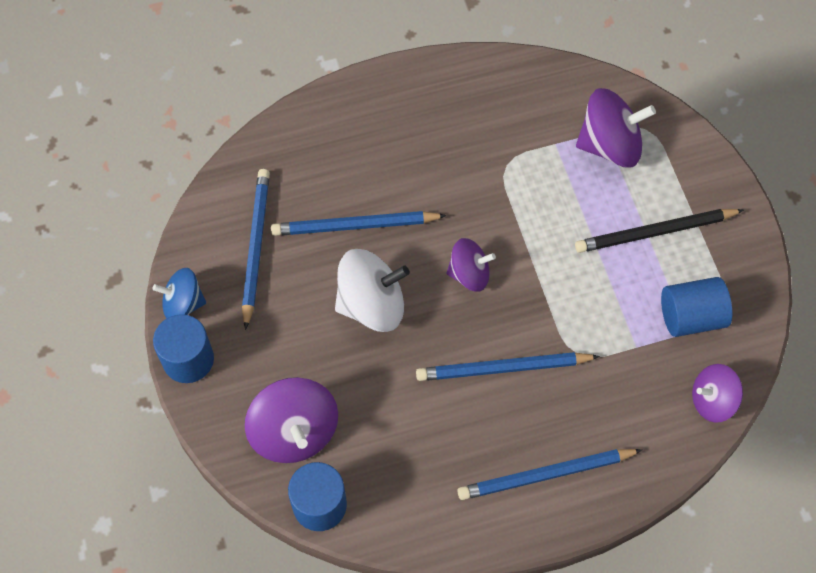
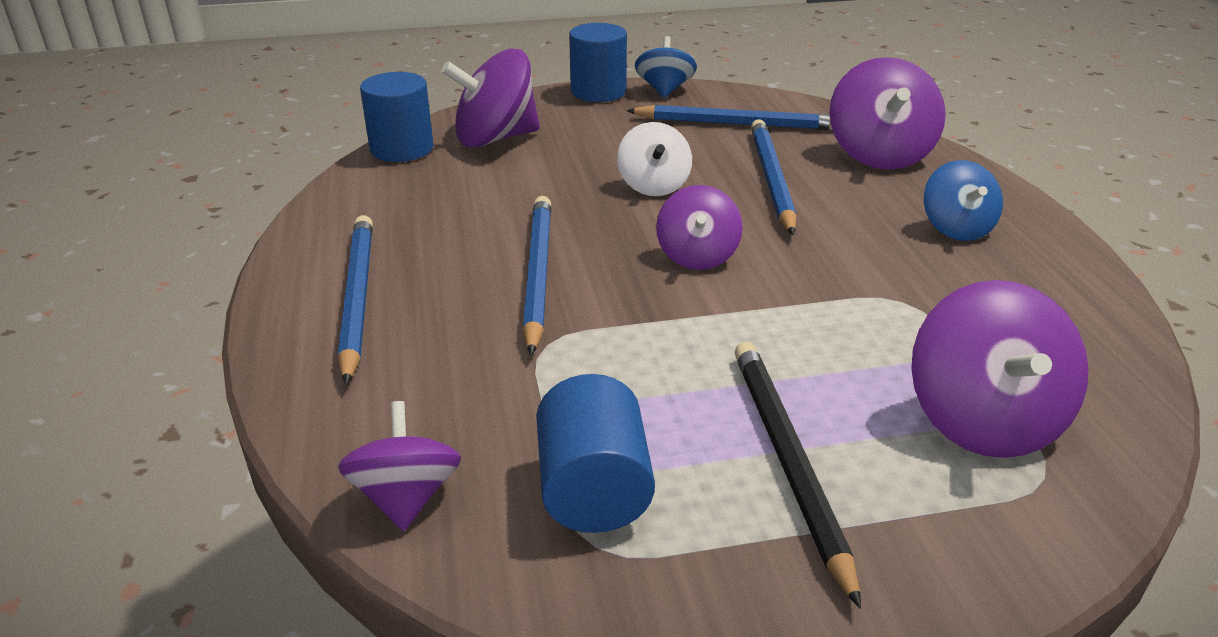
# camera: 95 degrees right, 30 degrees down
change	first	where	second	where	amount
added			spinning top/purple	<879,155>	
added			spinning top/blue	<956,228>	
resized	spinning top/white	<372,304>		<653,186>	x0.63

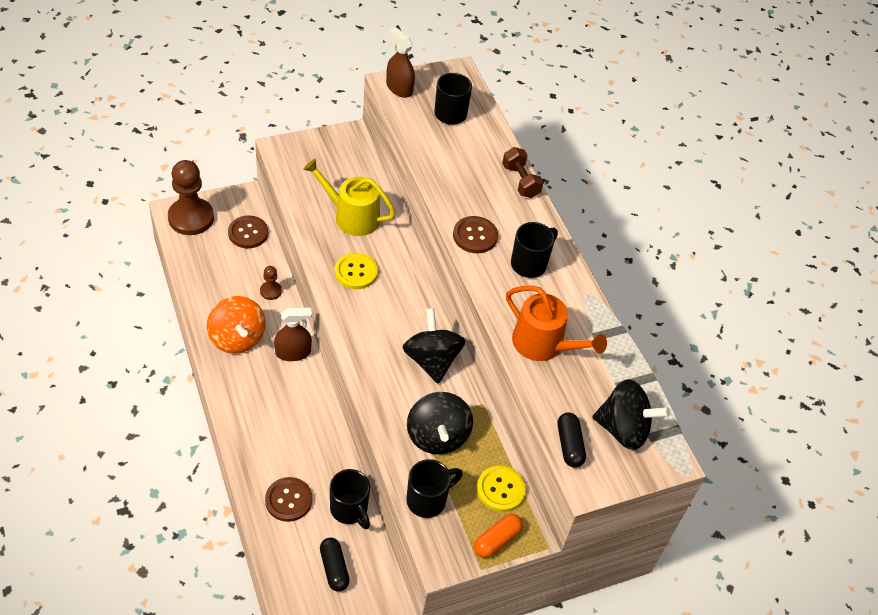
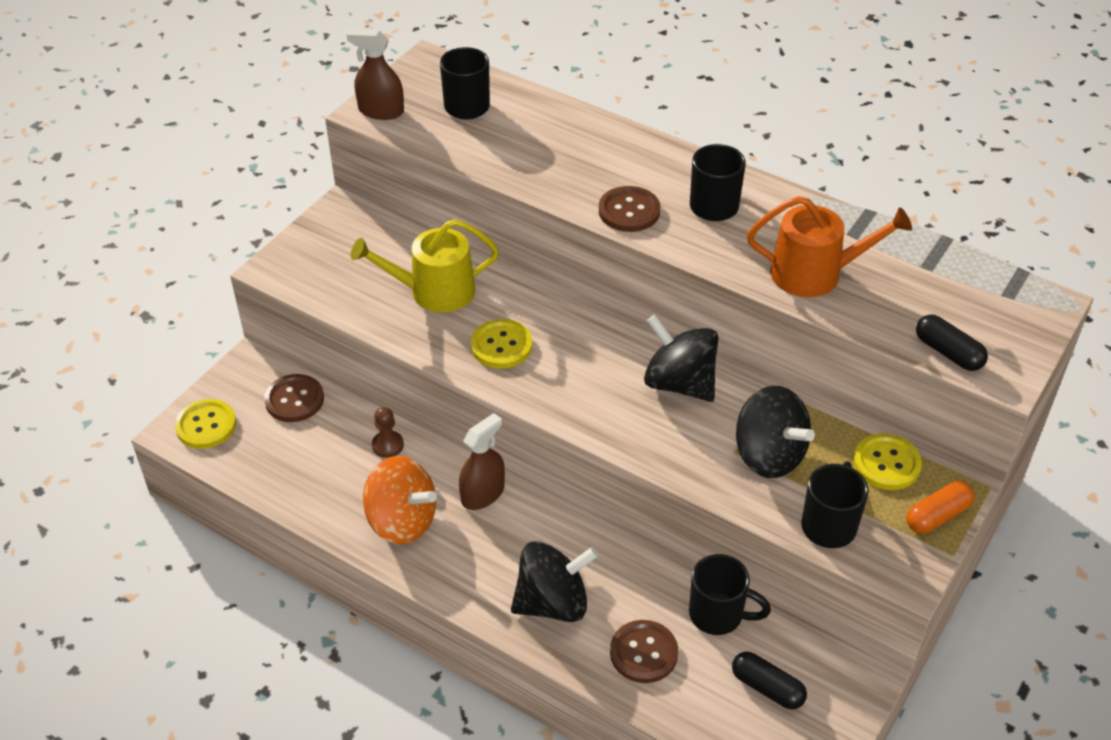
# camera: 30 degrees left, 5 degrees down
change	first	where	second	where	amount
removed	dumbbell/brown	<520,181>			
moved	spinning top/black	<623,429>		<553,603>	
replaced	pawn/brown	<191,218>	button/yellow	<206,425>	
turned	capsule/orange	<496,540>		<937,516>	45 degrees clockwise

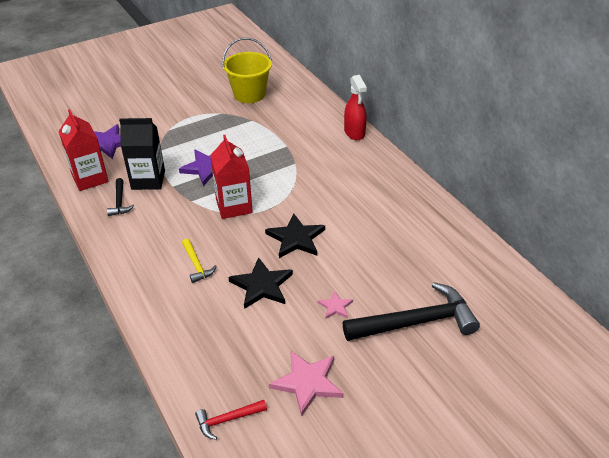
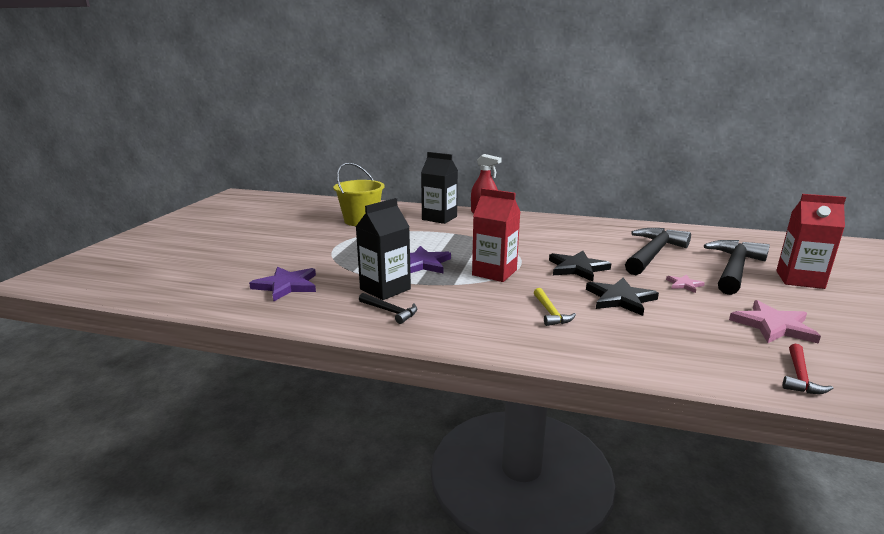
# camera: 45 degrees left, 20 degrees down
change	first	where	second	where	amount
added			carton/black	<439,218>	
added			hammer/black	<653,254>	
moved	carton/red	<90,178>		<799,279>	
turned	hammer/yellow	<196,265>		<550,313>	60 degrees clockwise

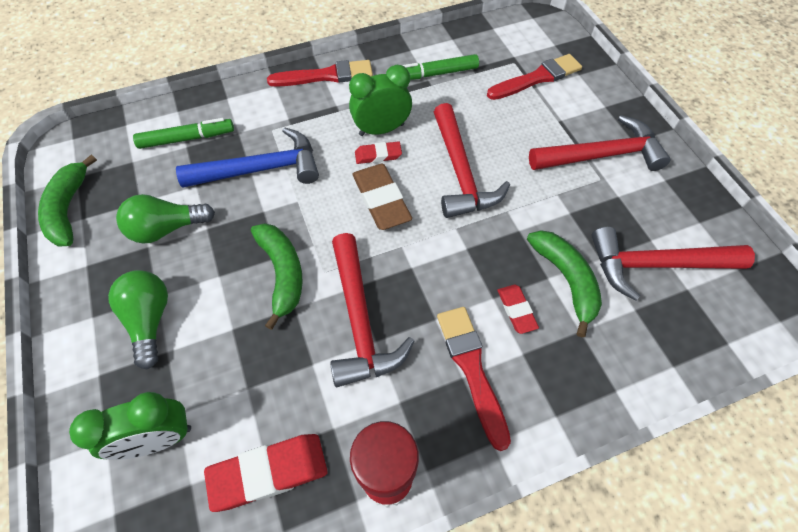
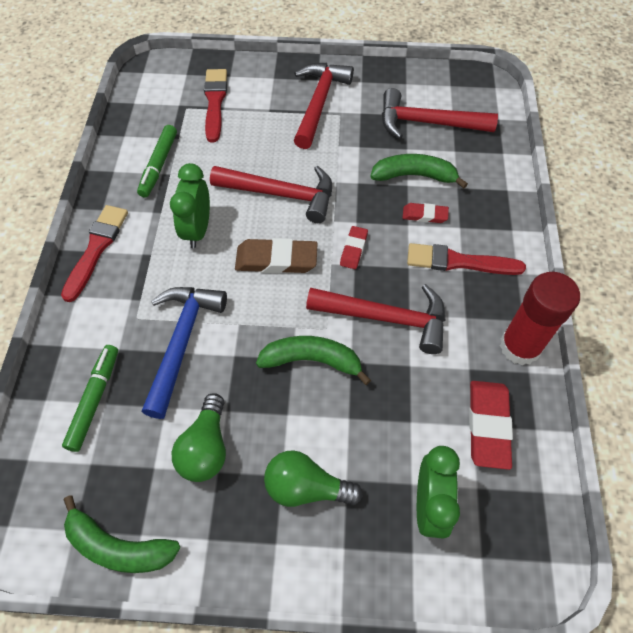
# camera: 65 degrees left, 0 degrees up
change	first	where	second	where	amount
moved	eraser/red	<378,155>		<353,249>	
turned	hammer/red	<655,265>		<427,123>	75 degrees clockwise

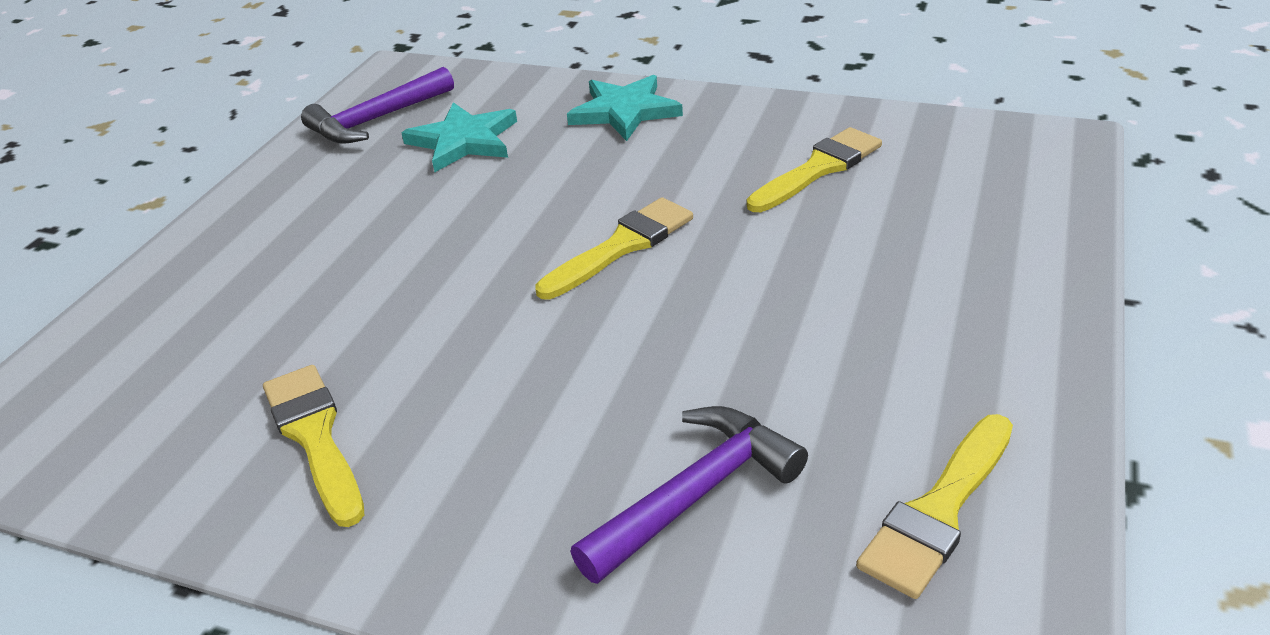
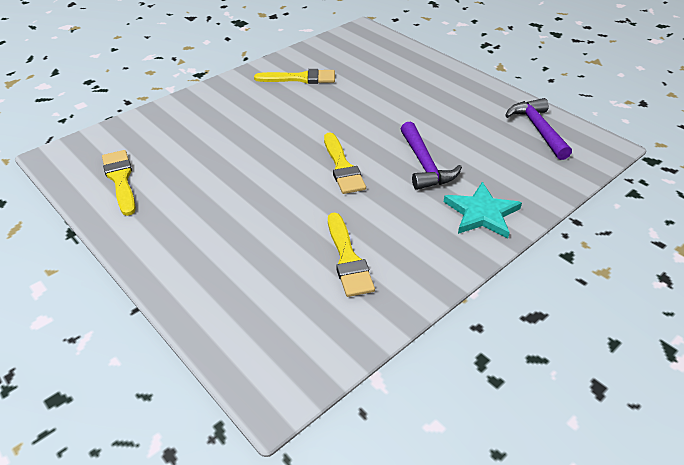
# camera: 115 degrees right, 5 degrees up
change	first	where	second	where	amount
removed	star/turquoise	<464,141>			
moved	hammer/purple	<696,494>		<424,164>	

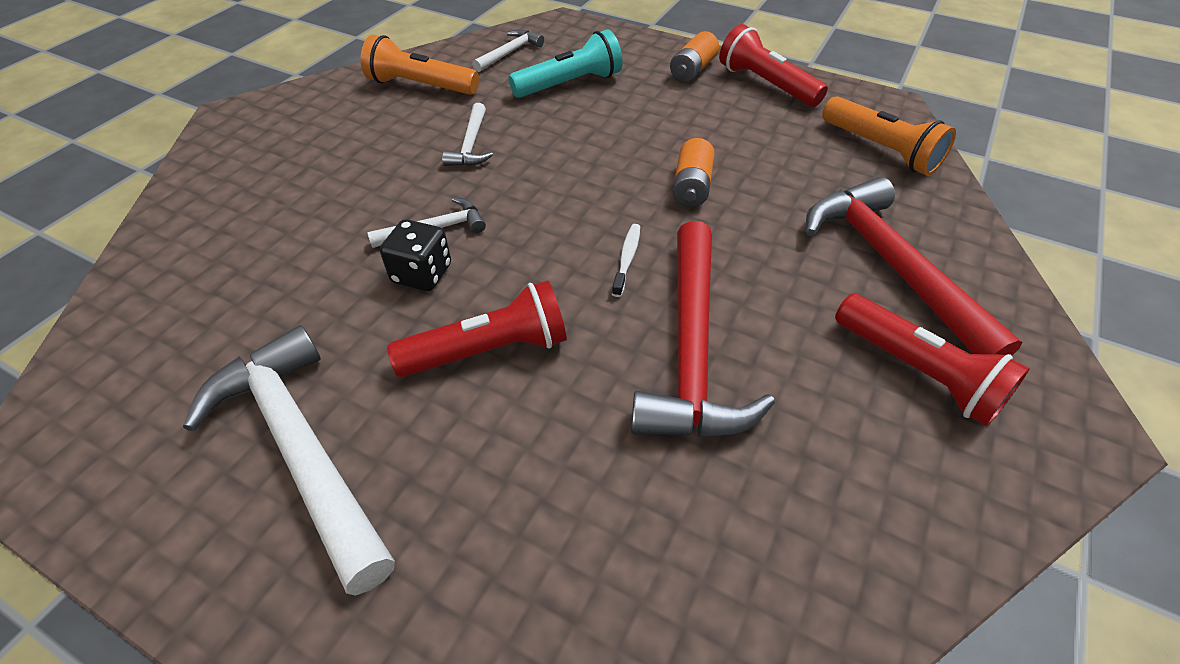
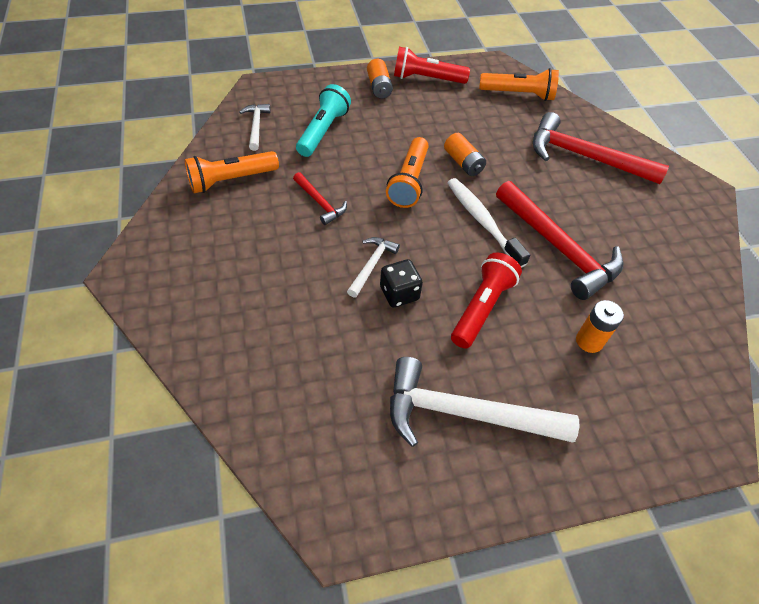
# camera: 45 degrees left, 5 degrees up
change	first	where	second	where	amount
removed	flashlight/red	<918,372>			
added			flashlight/orange	<409,182>	
added			battery/orange	<589,341>	
recoloured	hammer/white	<471,145>	hammer/red	<320,203>	
resized	toothbrush/white	<627,259>		<482,221>	x2.01

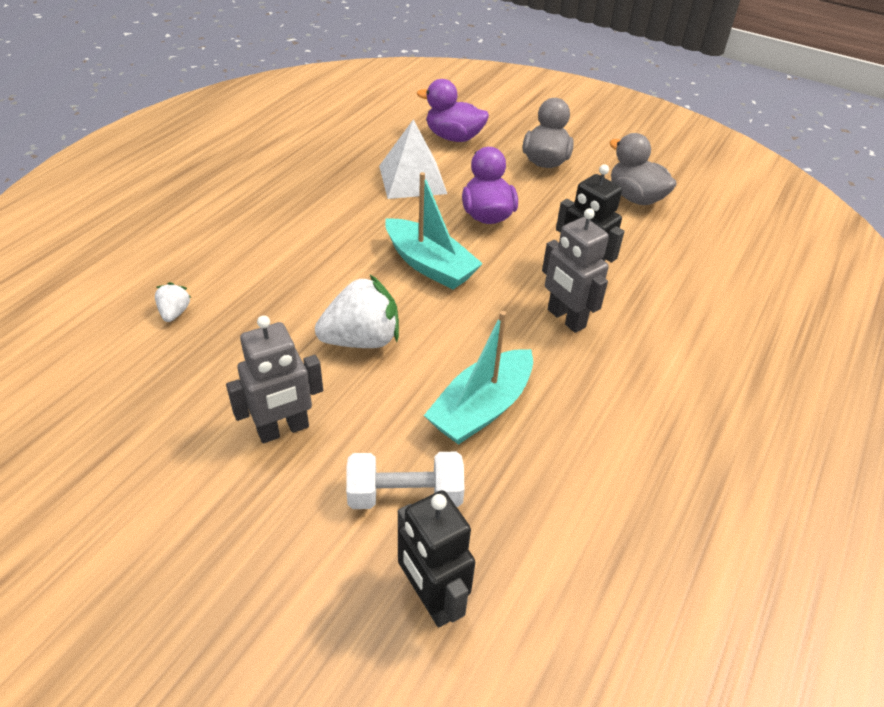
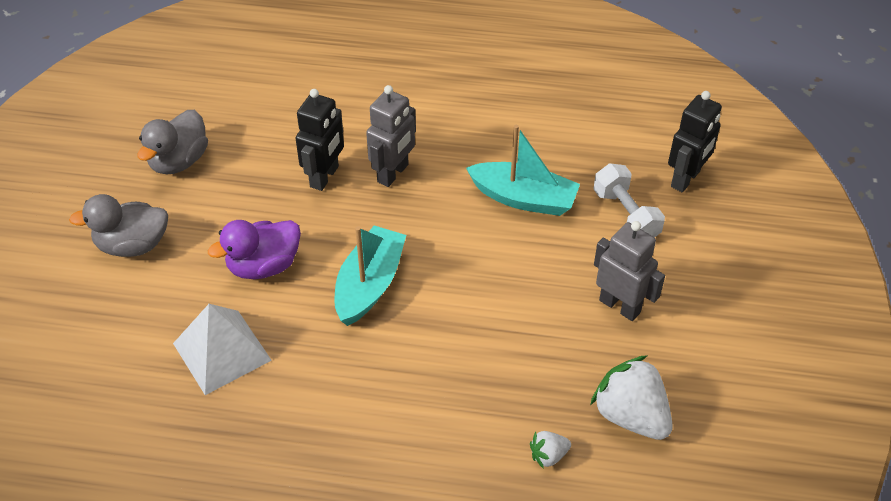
# camera: 110 degrees left, 5 degrees up
change	first	where	second	where	amount
removed	duck/purple	<453,137>			
moved	strawberry/white	<362,340>		<630,415>	

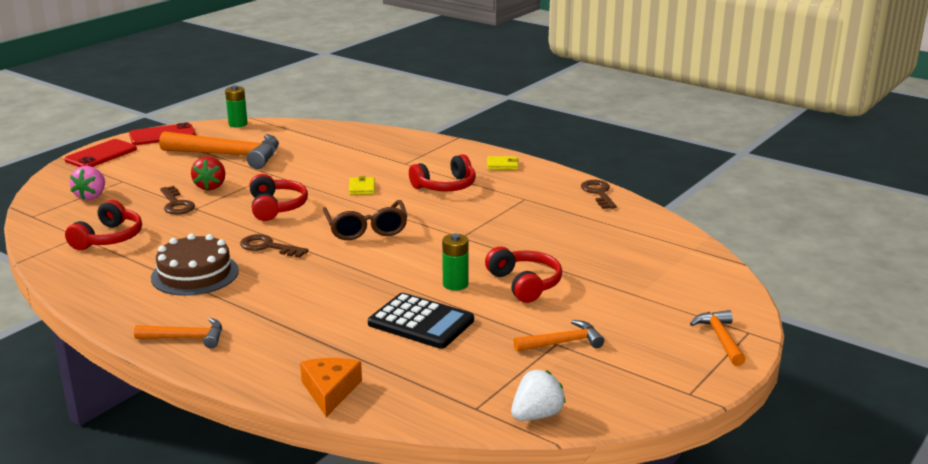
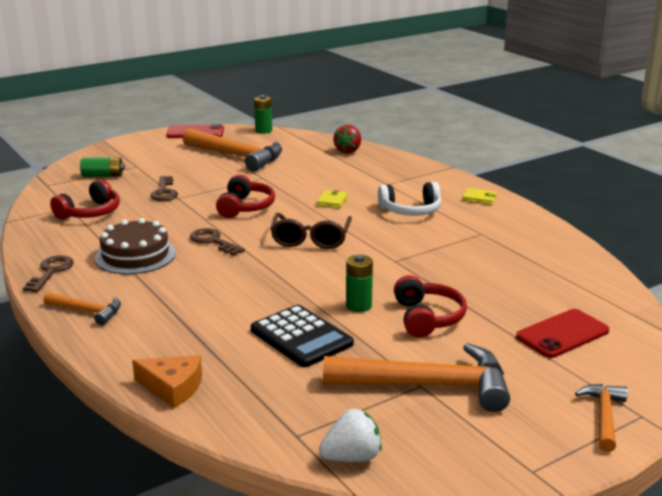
# camera: 20 degrees right, 0 degrees up
change	first	where	second	where	amount
moved	phone/red	<101,155>		<562,334>	
moved	strawberry/red	<210,186>		<348,151>	
moved	key/brown	<598,193>		<51,272>	
replaced	strawberry/pink	<91,196>	battery/green	<103,176>	
recoloured	headphones/red	<445,186>	headphones/white	<411,210>	
turned	cheese/orange	<330,391>		<173,387>	90 degrees clockwise
resized	hammer/orange	<562,343>		<427,386>	x1.96

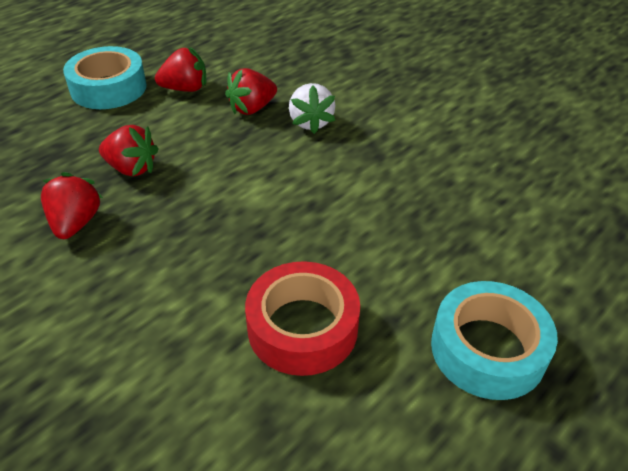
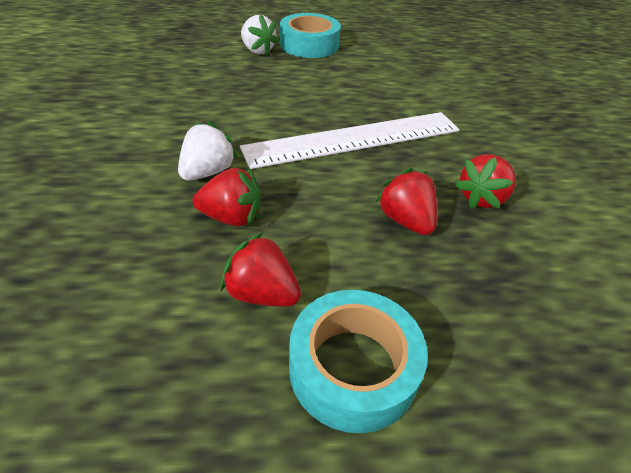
# camera: 140 degrees left, 0 degrees up
change	first	where	second	where	amount
removed	tape/red	<302,327>			
added			ruler/white	<353,139>	
added			strawberry/white	<257,50>	

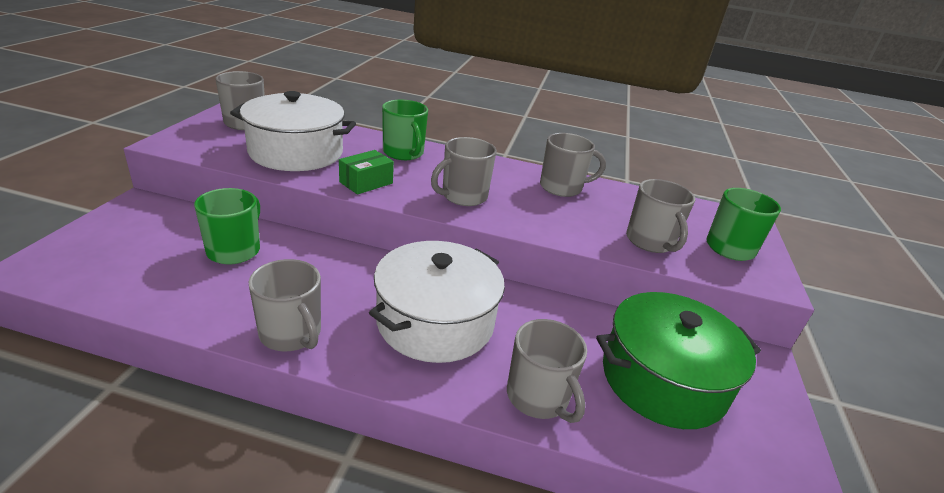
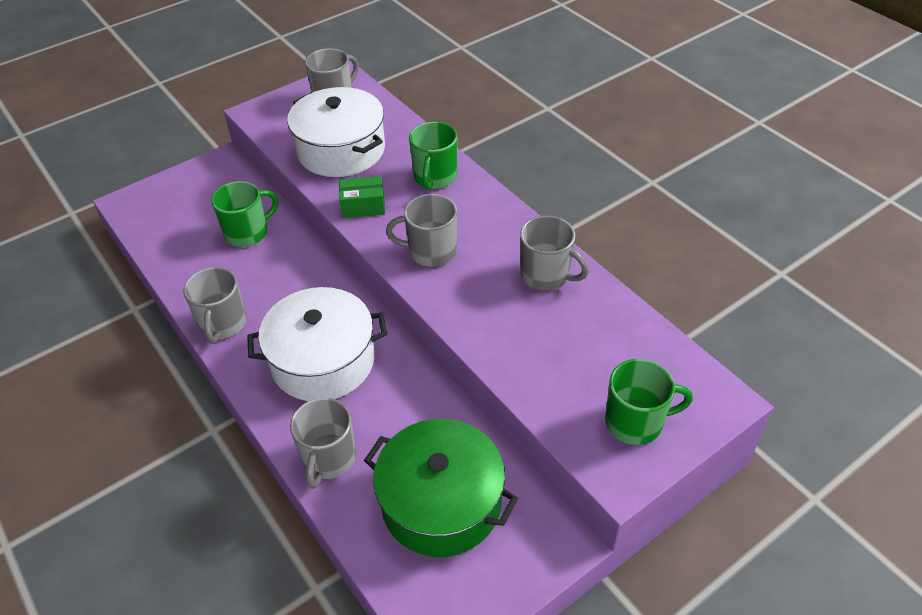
# camera: 45 degrees right, 15 degrees up
change	first	where	second	where	amount
removed	mug/grey	<650,242>			

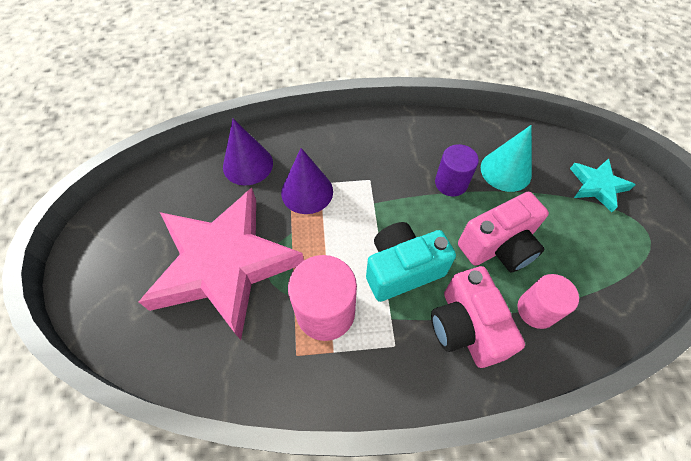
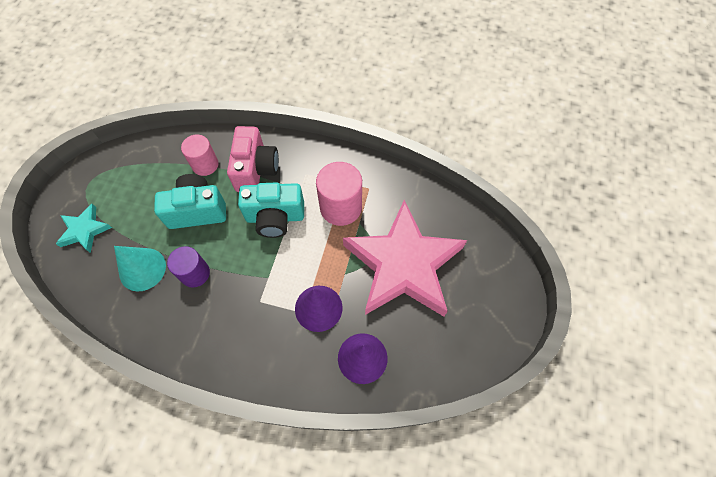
# camera: 160 degrees left, 5 degrees up
change	first	where	second	where	amount
recoloured	camera/pink	<498,246>	camera/turquoise	<197,211>	

